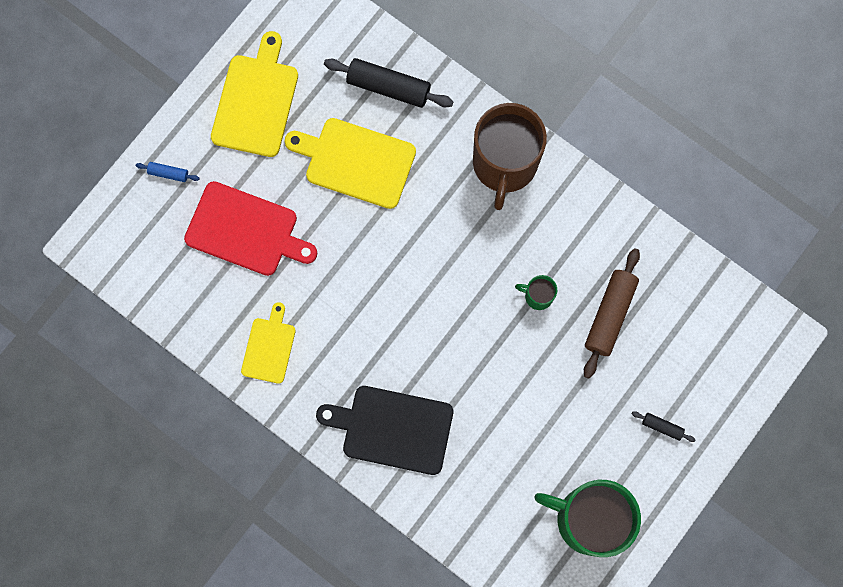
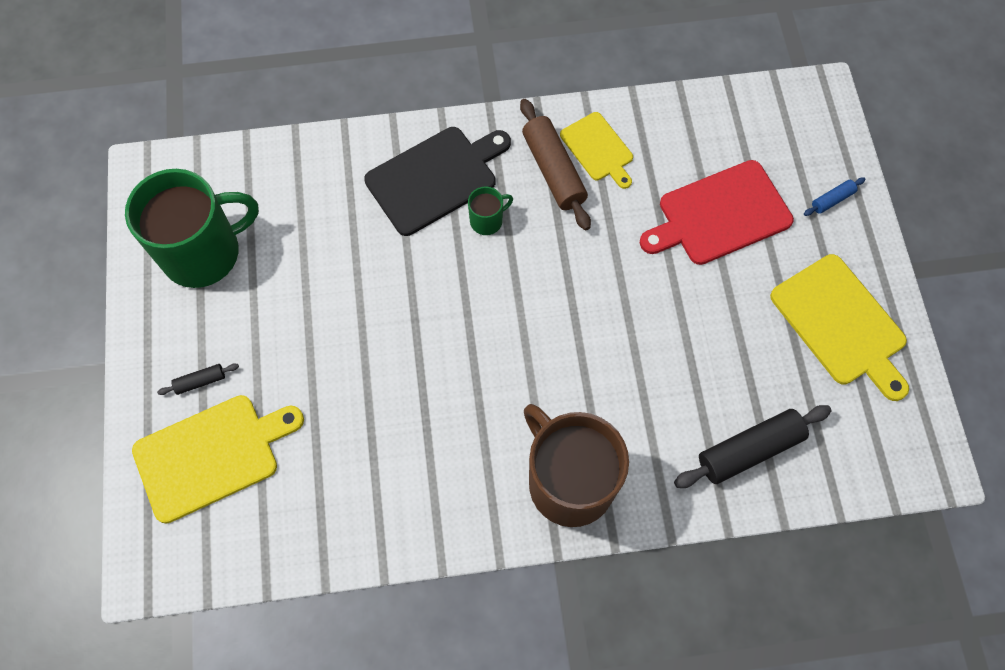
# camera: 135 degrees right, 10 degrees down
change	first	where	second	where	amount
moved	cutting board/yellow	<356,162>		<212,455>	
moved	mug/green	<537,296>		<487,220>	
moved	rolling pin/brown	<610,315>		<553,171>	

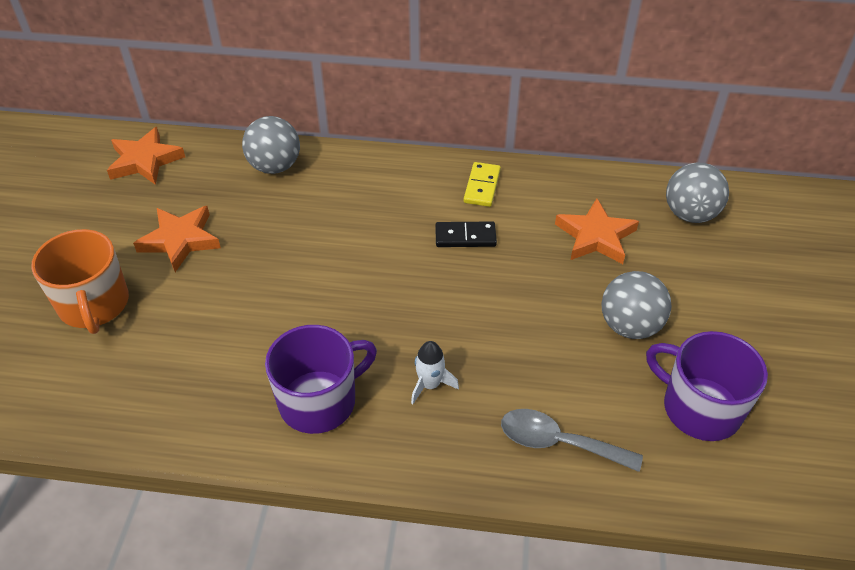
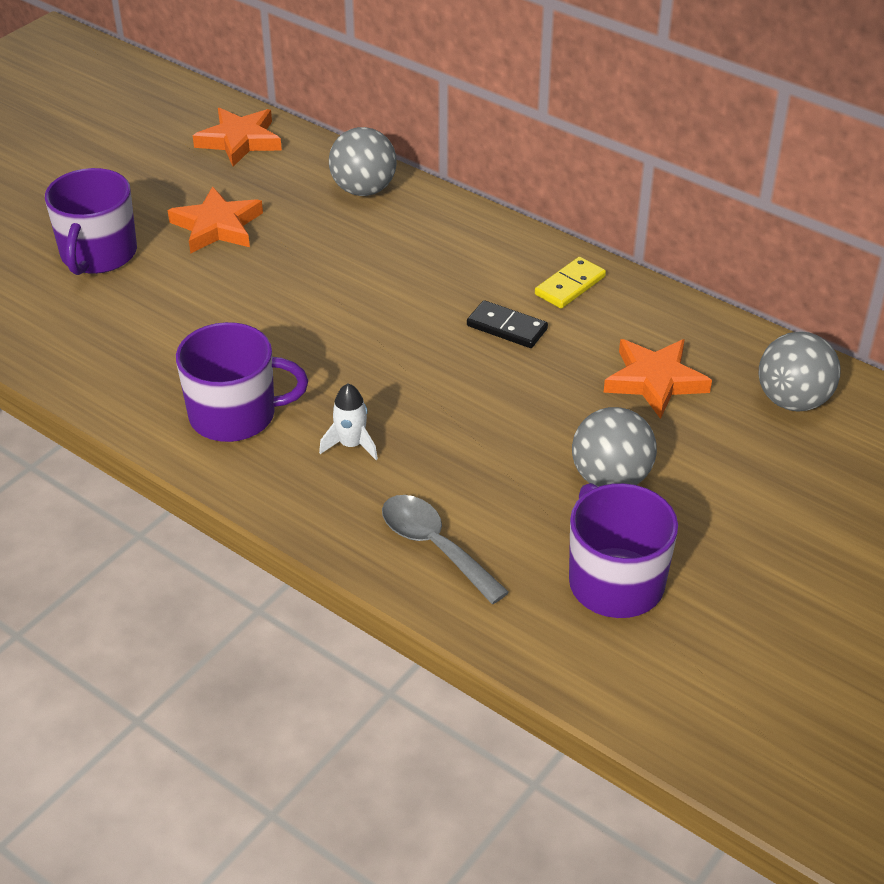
# camera: 30 degrees right, 5 degrees down
change	first	where	second	where	amount
recoloured	mug/orange	<94,305>	mug/purple	<98,254>	

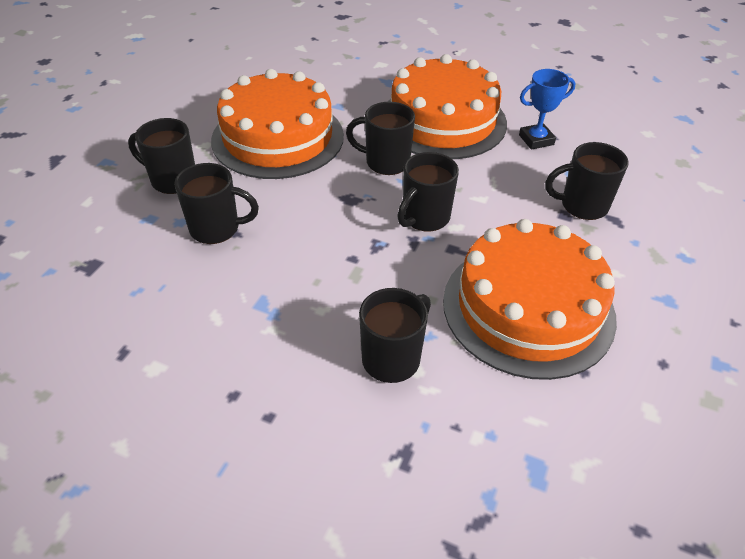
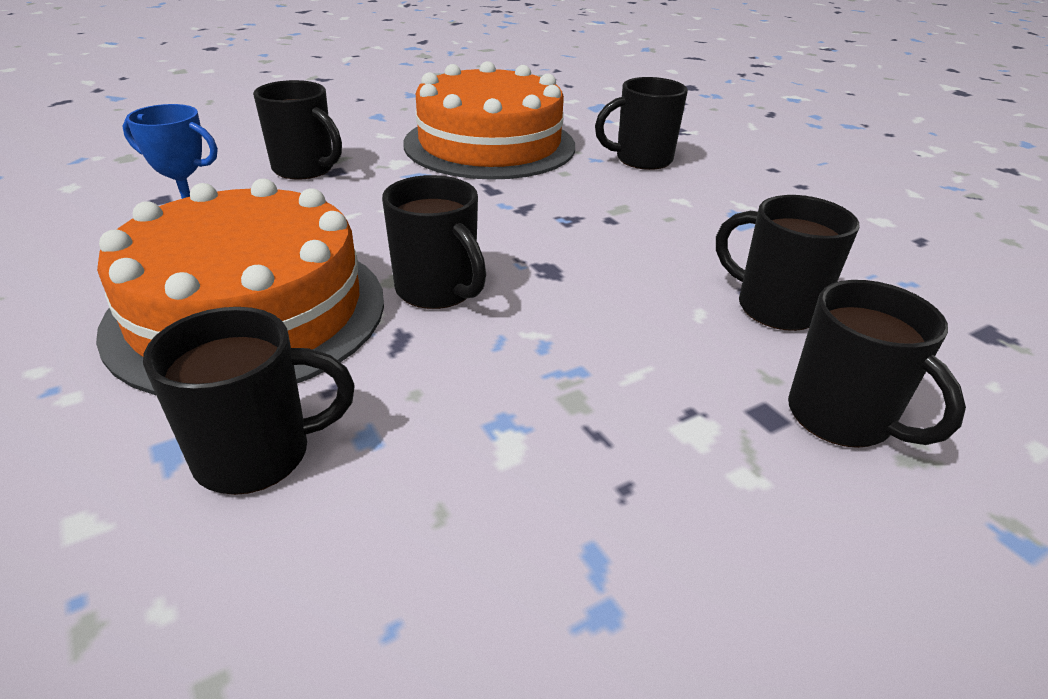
# camera: 145 degrees left, 10 degrees down
change	first	where	second	where	amount
removed	cake/orange	<278,137>			
moved	mug/black	<424,218>		<257,455>	

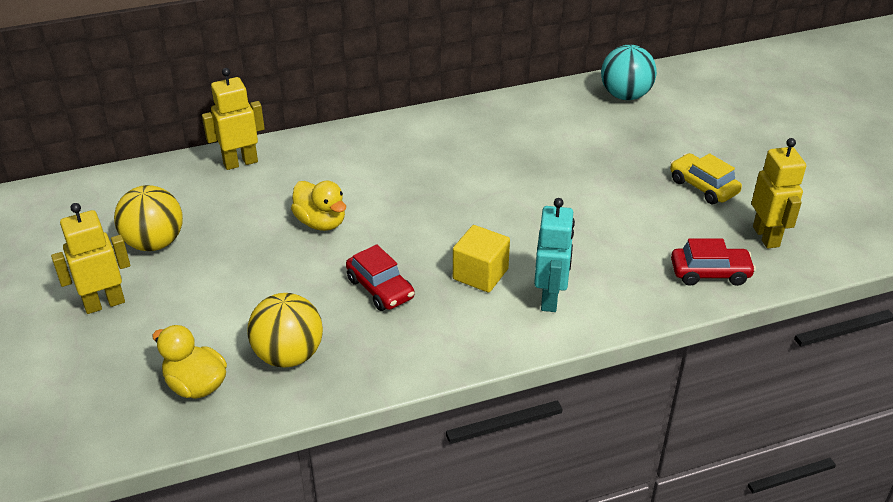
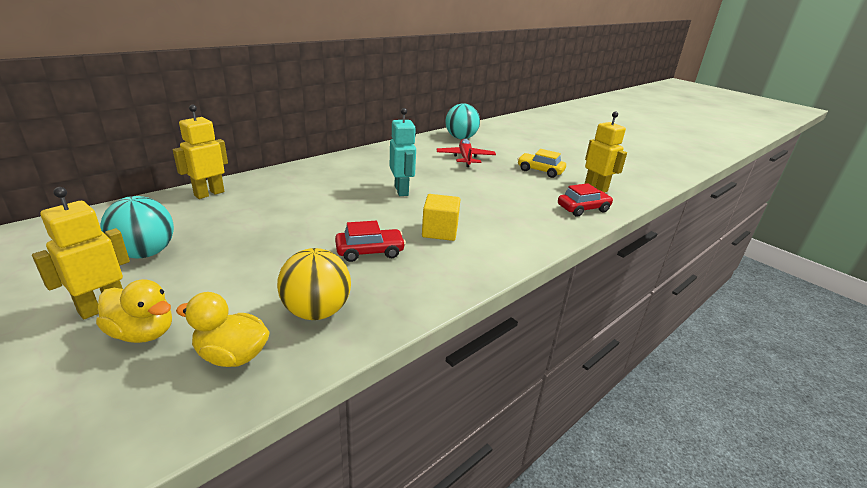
# camera: 25 degrees left, 10 degrees down
change	first	where	second	where	amount
added			plane/red	<465,158>	
moved	duck/yellow	<321,222>		<143,333>	
moved	robot/turquoise	<550,299>		<401,191>	
recoloured	ball/yellow	<154,243>	ball/turquoise	<145,253>	
turned	car/red	<380,289>		<370,252>	45 degrees counterclockwise

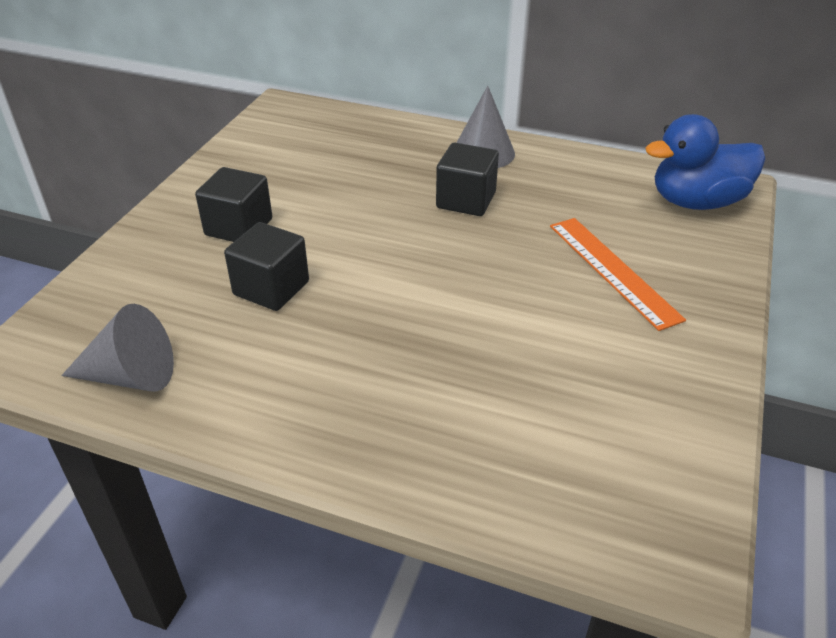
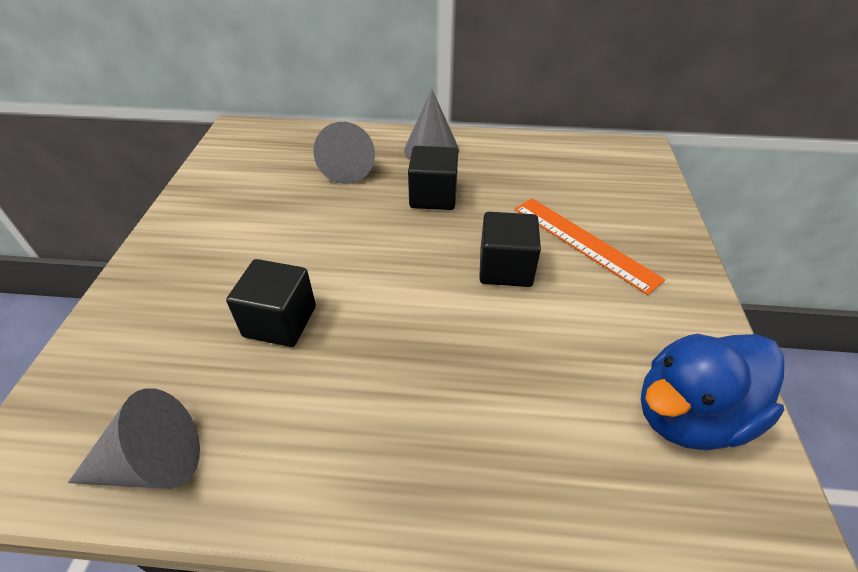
# camera: 15 degrees left, 5 degrees up
change	first	where	second	where	amount
added			cone/grey	<348,168>	
moved	cube/black	<239,227>		<505,268>	
moved	duck/blue	<696,202>		<689,414>	

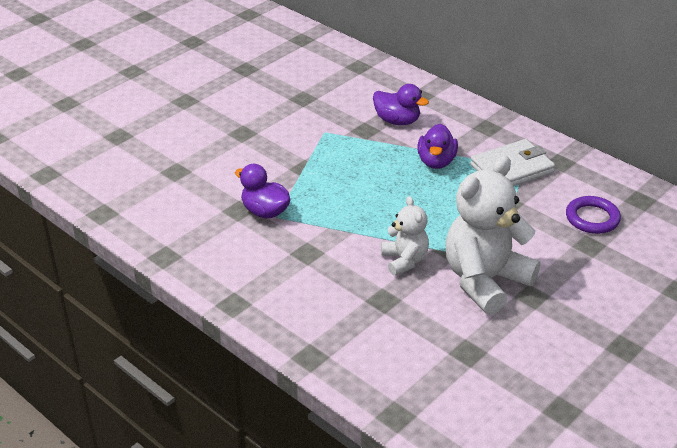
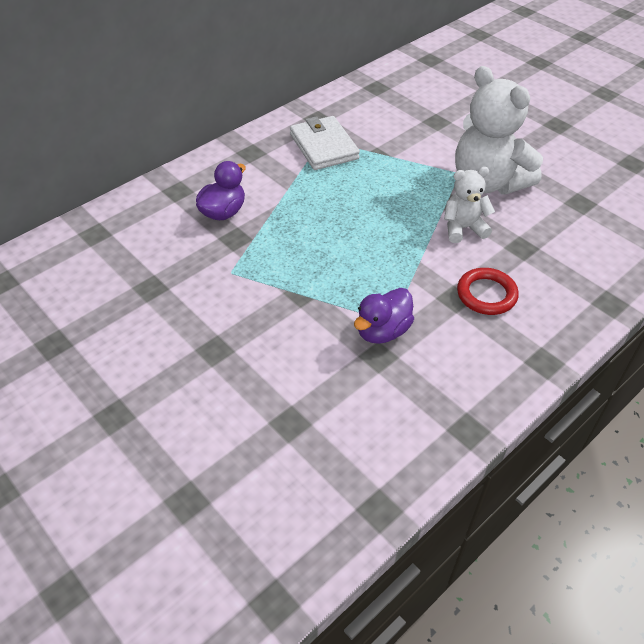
# camera: 85 degrees left, 10 degrees up
change	first	where	second	where	amount
removed	duck/purple	<436,162>			
removed	ring/purple	<592,218>			
added			ring/red	<486,294>	

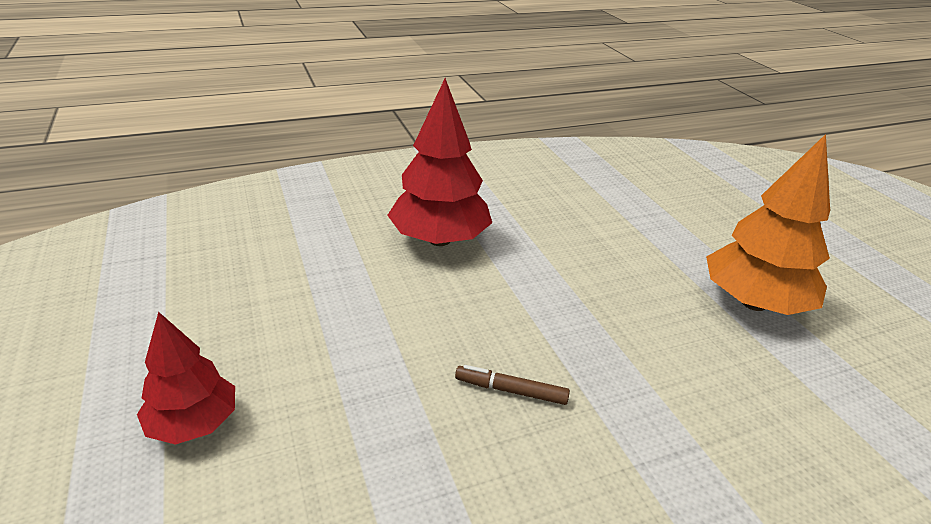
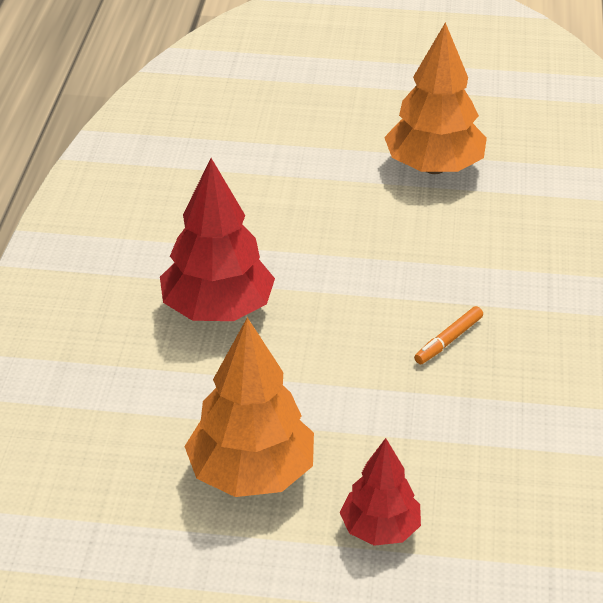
# camera: 60 degrees left, 5 degrees up
change	first	where	second	where	amount
added			tree/orange	<251,474>	
recoloured	marker/brown	<511,391>	marker/orange	<449,340>	

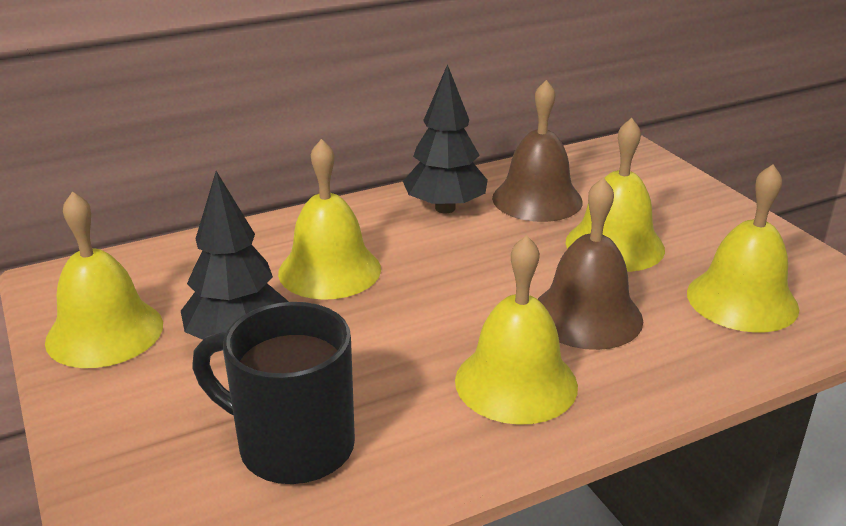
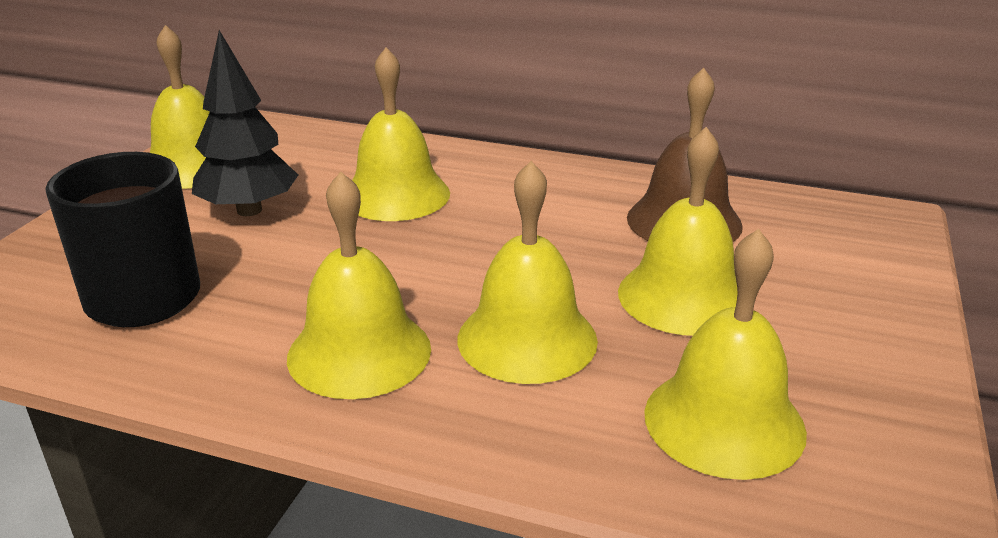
# camera: 45 degrees right, 0 degrees up
change	first	where	second	where	amount
removed	tree/black	<445,208>			
recoloured	bell/brown	<586,315>	bell/yellow	<527,339>	

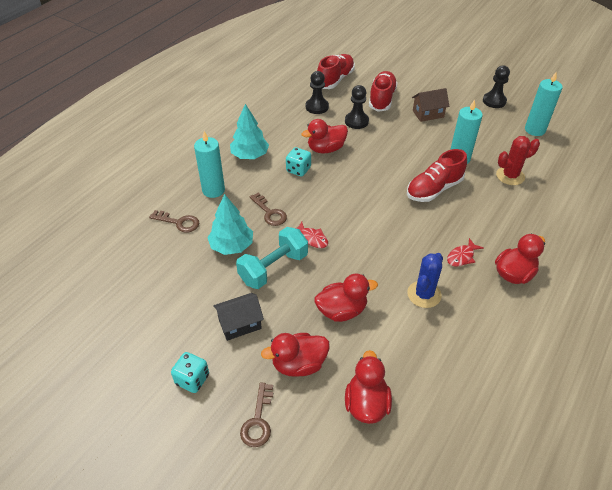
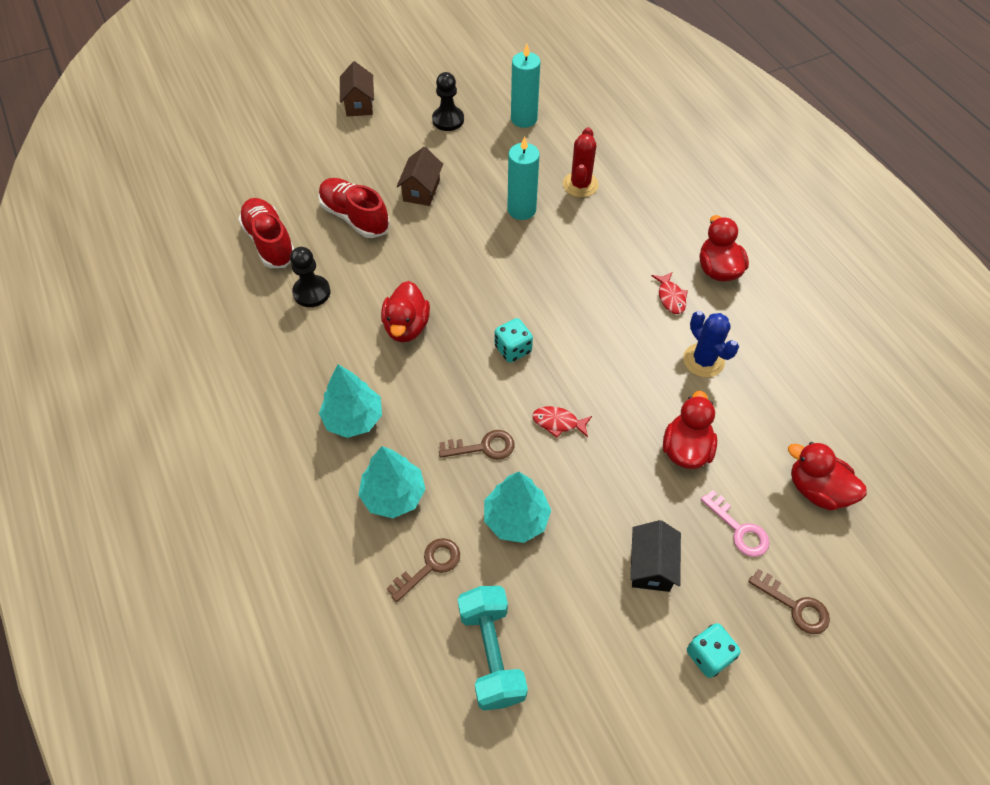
# camera: 60 degrees left, 10 degrees up
change	first	where	second	where	amount
removed	pawn/black	<356,121>			
removed	shoe/red	<434,189>			
added			house/brown	<359,104>	
moved	dumbbell/turquoise	<273,268>		<491,653>	
moved	dice/turquoise	<298,170>		<513,349>	
replaced	candle/turquoise	<213,190>	tree/turquoise	<393,495>	
replaced	duck/red	<299,364>	key/pink	<739,529>	
turned	fish/red	<312,238>		<558,422>	150 degrees counterclockwise

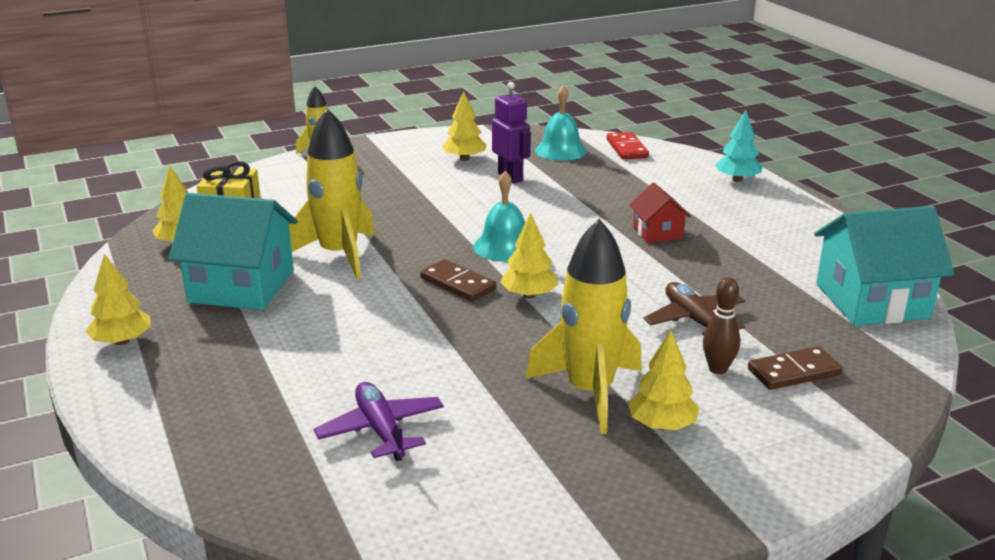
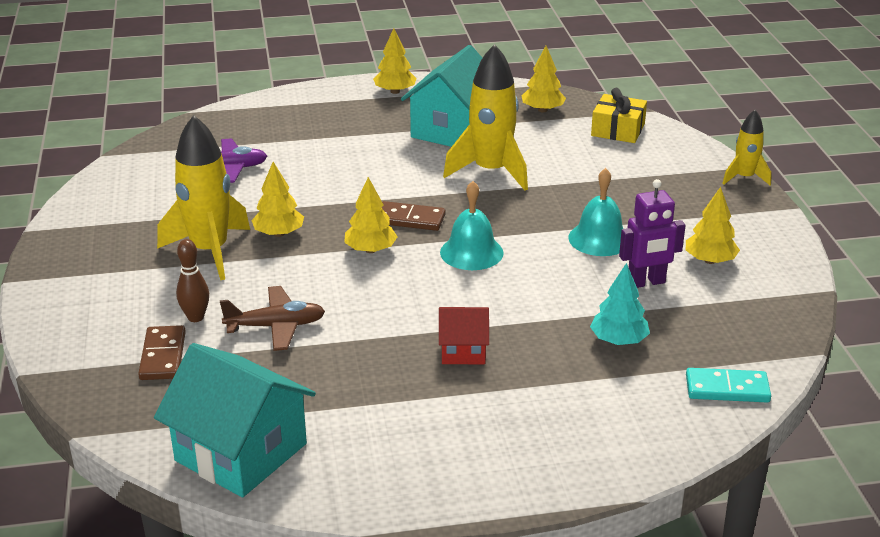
# camera: 105 degrees right, 5 degrees up
change	first	where	second	where	amount
moved	bell/turquoise	<561,150>		<599,239>	
moved	tree/yellow	<661,425>		<279,233>	
moved	tree/turquoise	<737,179>		<618,340>	
recoloured	domino/red	<626,148>	domino/turquoise	<727,388>	
turned	domino/brown	<458,284>		<410,219>	45 degrees clockwise
turned	house/turquoise	<872,301>		<241,452>	60 degrees counterclockwise

